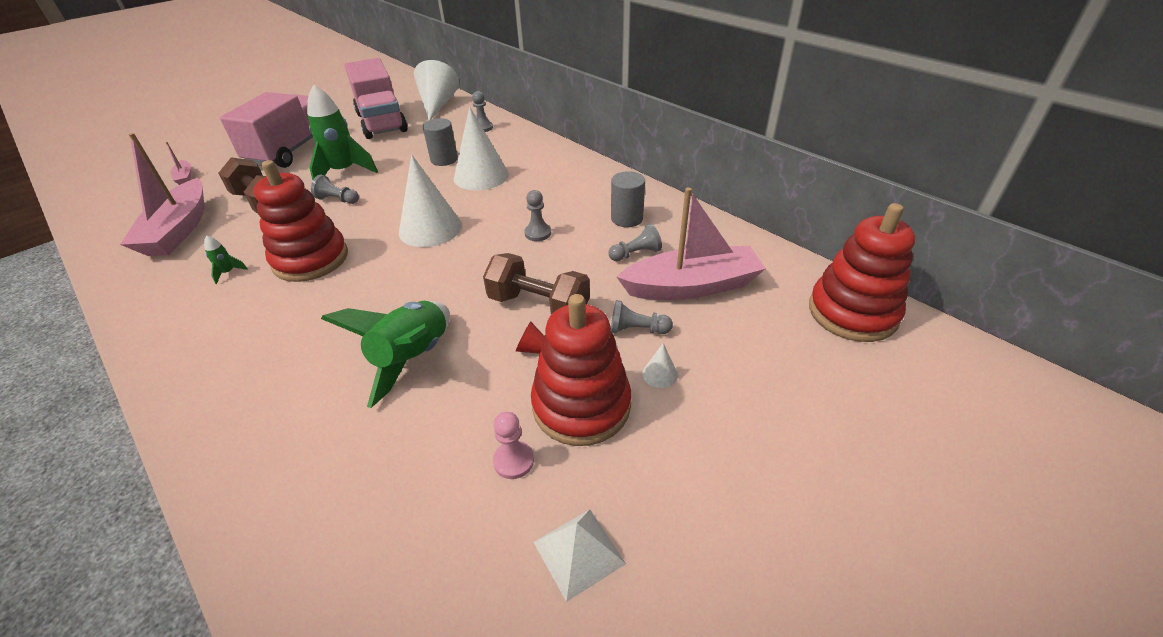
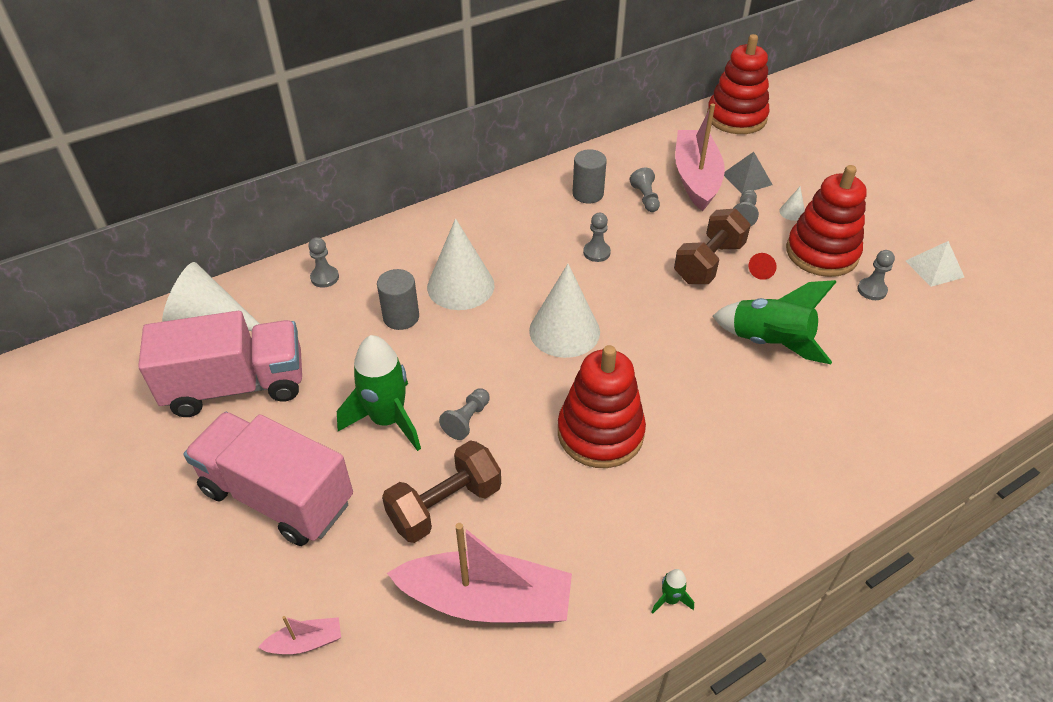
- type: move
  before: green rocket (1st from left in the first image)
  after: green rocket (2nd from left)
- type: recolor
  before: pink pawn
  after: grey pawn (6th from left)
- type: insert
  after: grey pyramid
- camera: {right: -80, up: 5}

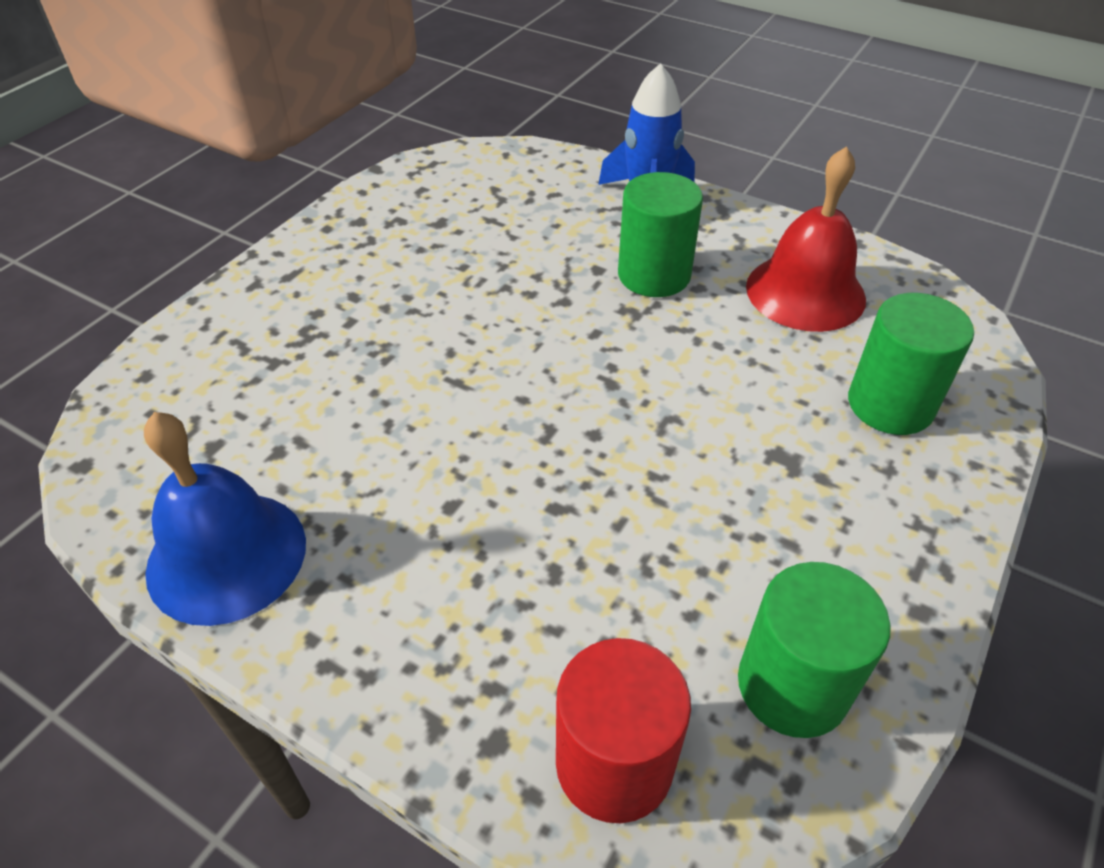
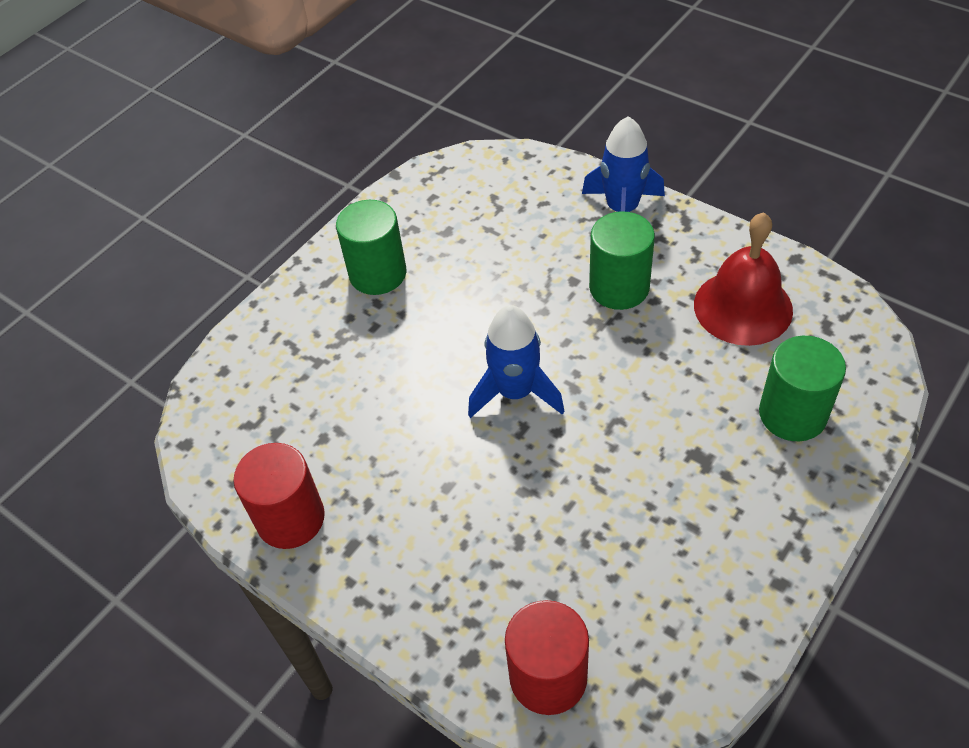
- type: replace
  before: blue bell
  after: red cylinder (1st from left)
- type: move
  before: green cylinder (2nd from left in the first image)
  after: green cylinder (1st from left)
- type: insert
  after: blue rocket (1st from left)
- camera: {right: 10, up: 5}

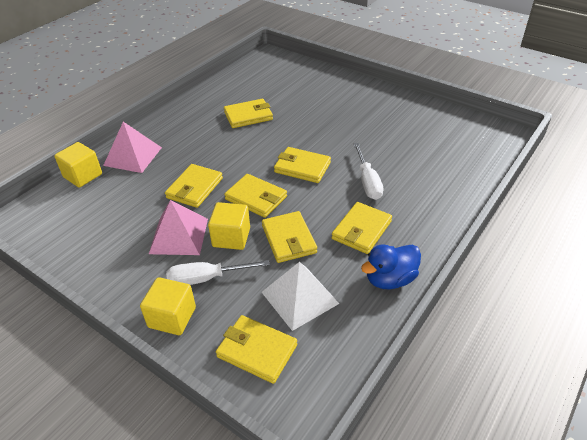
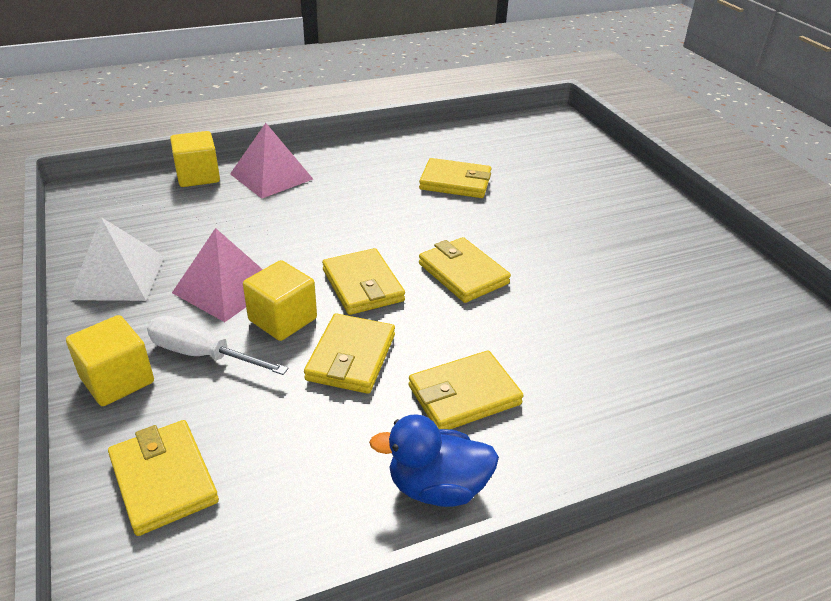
- type: delete
  before: white screwdriver (2nd from left)
- type: delete
  before: yellow wallet (1st from left)
- type: move
  before: white pyramid
- camera: {right: 30, up: -5}

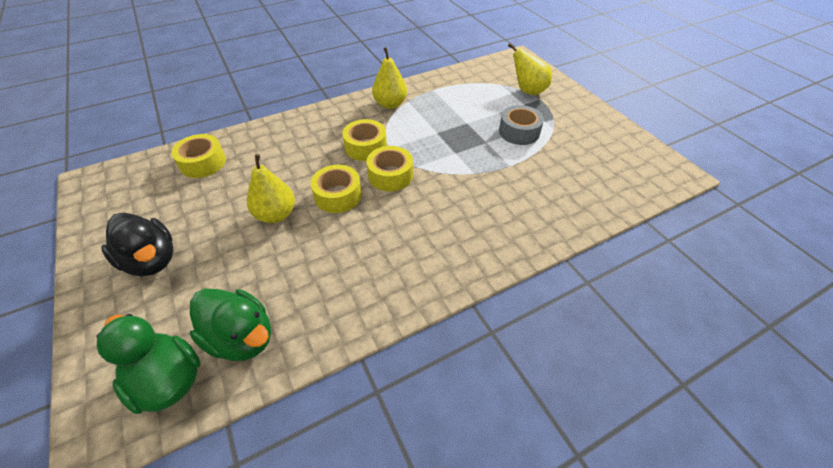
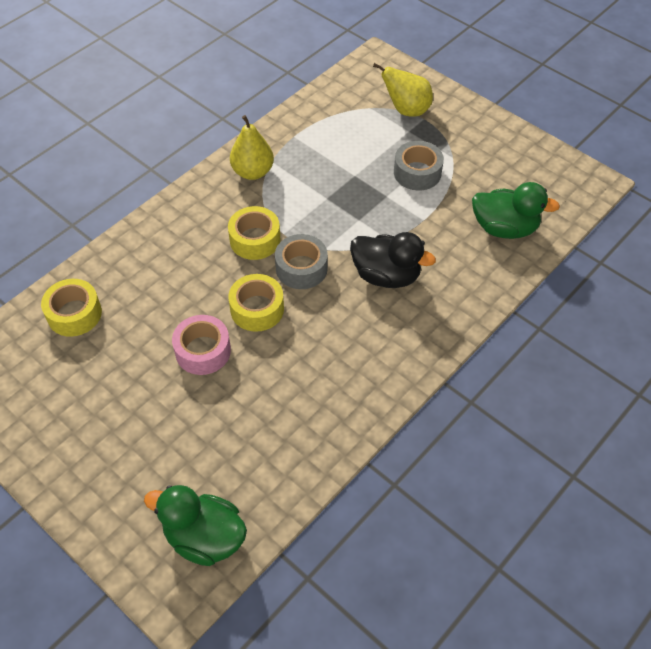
- type: recolor
  before: yellow tape (4th from left)
  after: grey tape (1st from left)
- type: replace
  before: yellow pear (1st from left)
  after: pink tape
- type: move
  before: black duck
- type: move
  before: green duck (2nd from left)
- camera: {right: -20, up: 5}

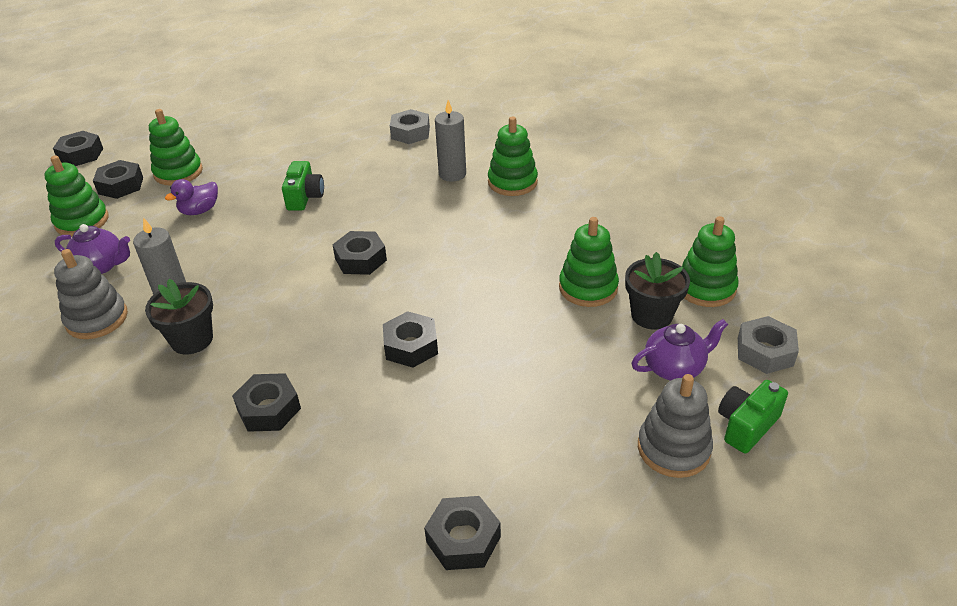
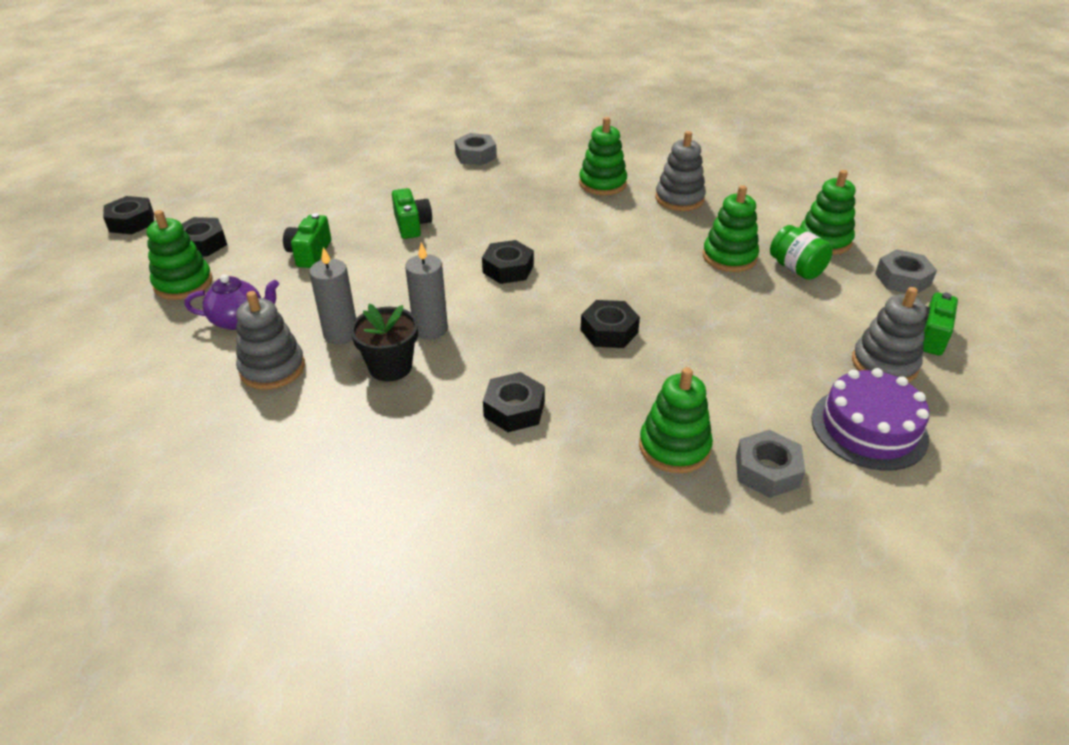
- type: move
  before: grey candle (2nd from left)
- type: move
  before: green stacking toy (2nd from left in the first image)
  after: green stacking toy (3rd from left)
- type: replace
  before: purple duck
  after: green camera (1st from left)
- type: replace
  before: black flower pot (2nd from left)
  after: green jar
- type: delete
  before: purple teapot (2nd from left)
- type: recolor
  before: black nut (6th from left)
  after: grey nut (2nd from left)
- type: insert
  after: grey stacking toy (2nd from left)
- type: insert
  after: purple cake
- camera: {right: -20, up: 0}

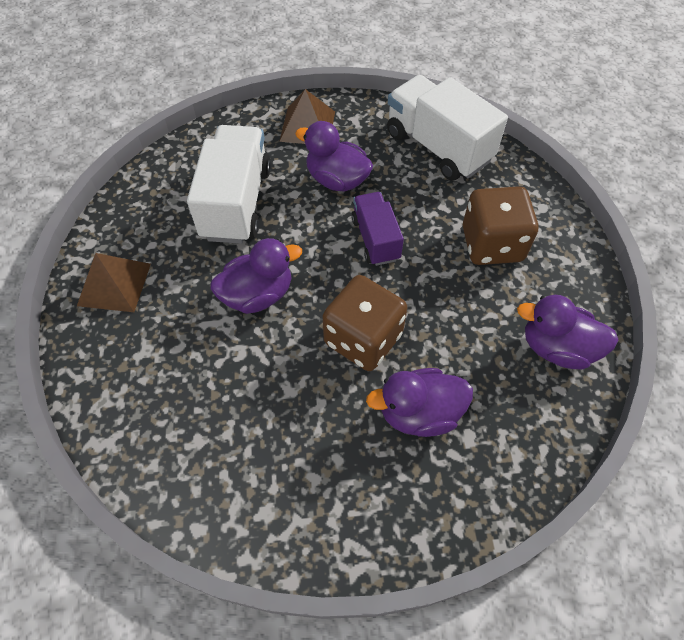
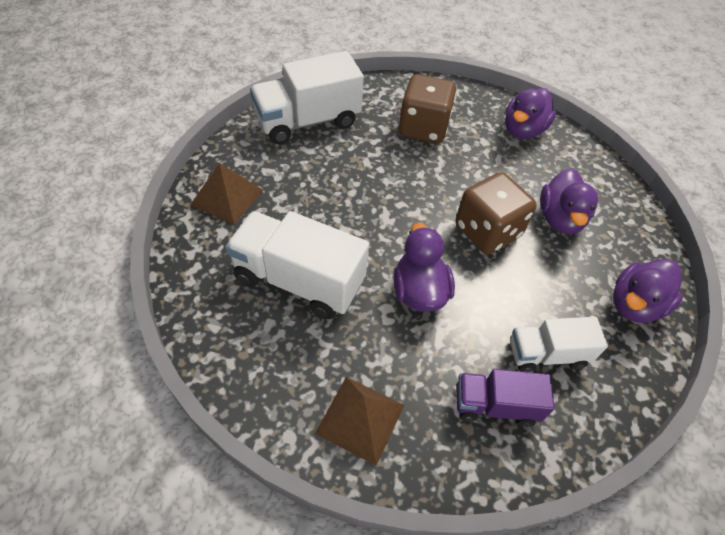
- type: move
  before: purple duck (2nd from left in the first image)
  after: purple duck (4th from left)
- type: move
  before: purple truck
- type: insert
  after: white truck (3rd from left)
- camera: {right: -75, up: -5}

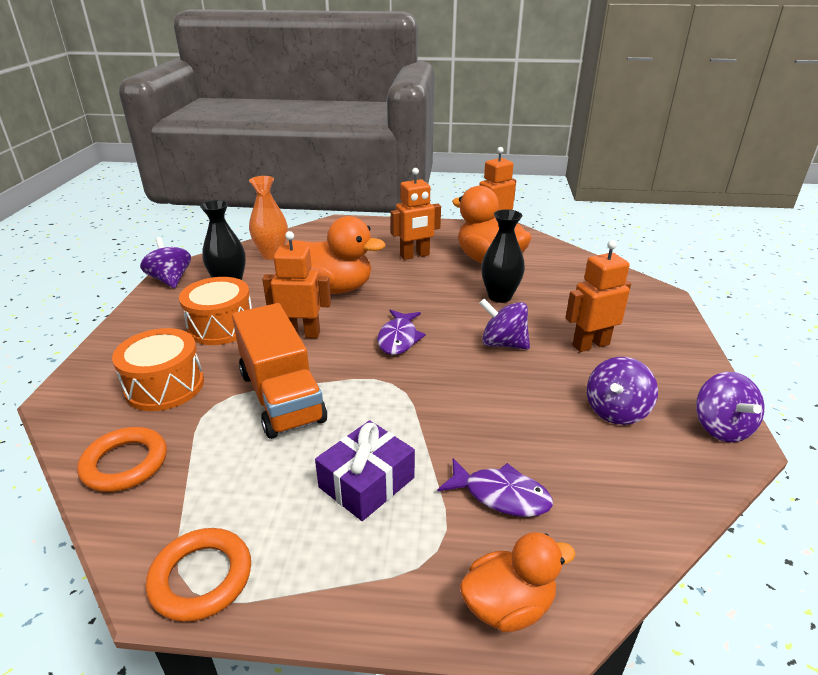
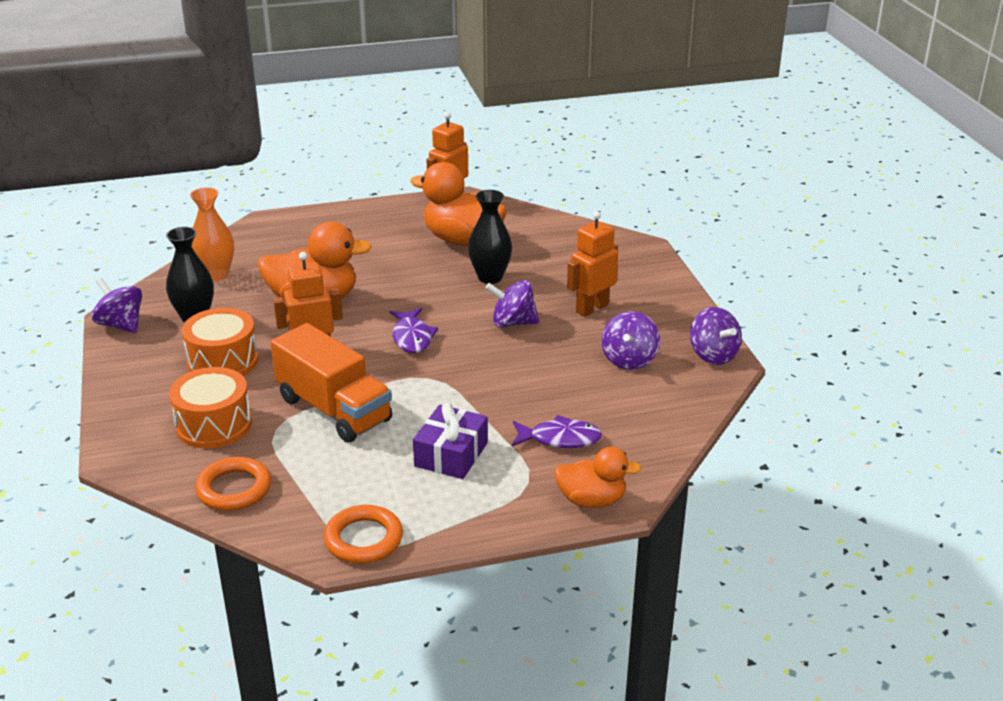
- type: delete
  before: orange robot (2nd from left)
- type: rotate
  before: orange duck (3rd from left)
  turn: 45
- camera: {right: -20, up: 0}

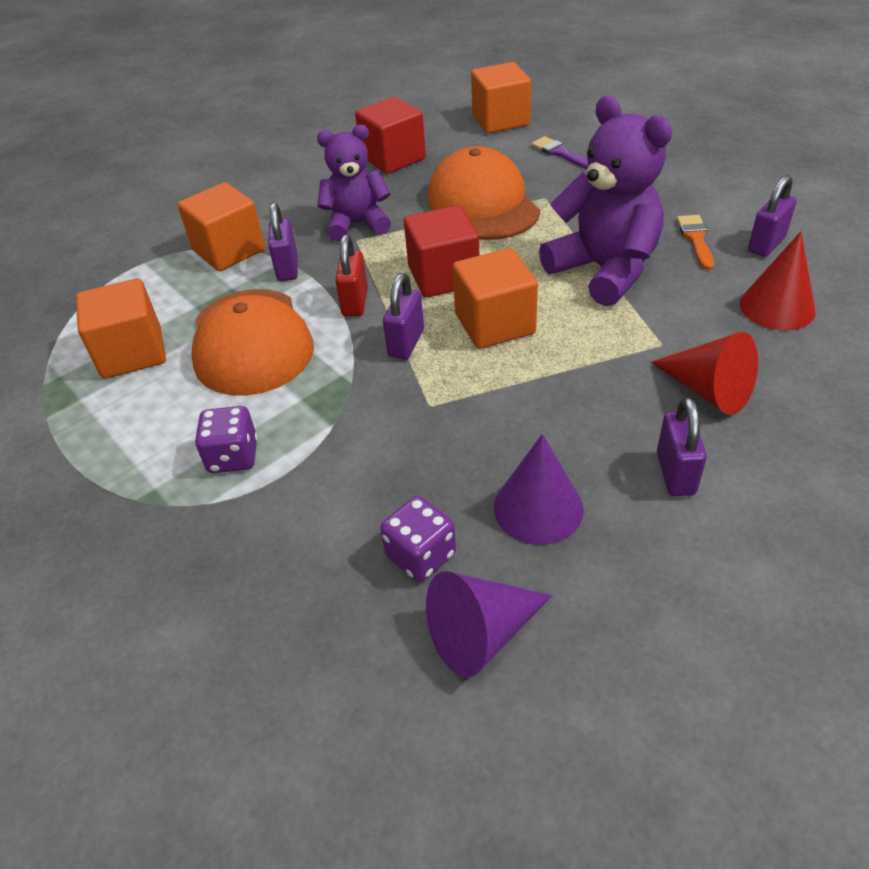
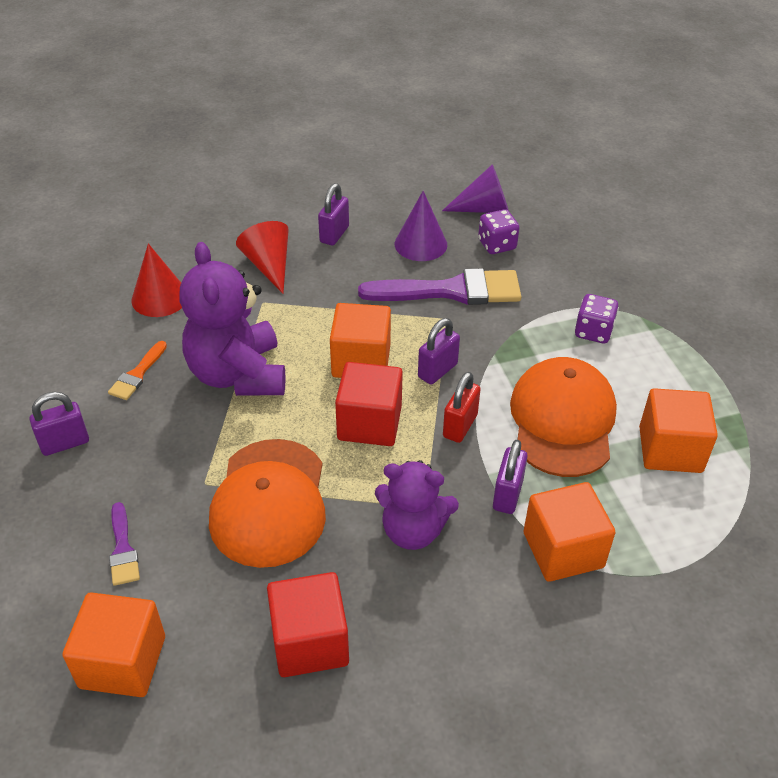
- type: move
  before: purple padlock (4th from left in the first image)
  after: purple padlock (1st from left)
- type: insert
  after: purple brush (2nd from left)
- camera: {right: -160, up: 0}

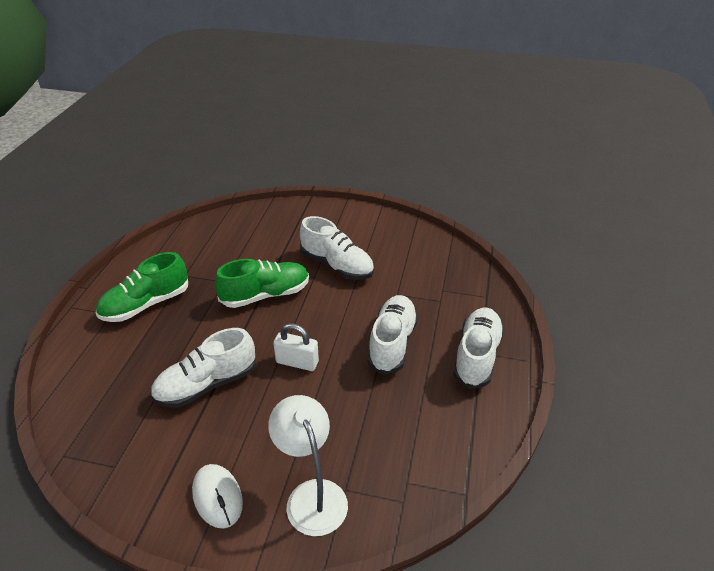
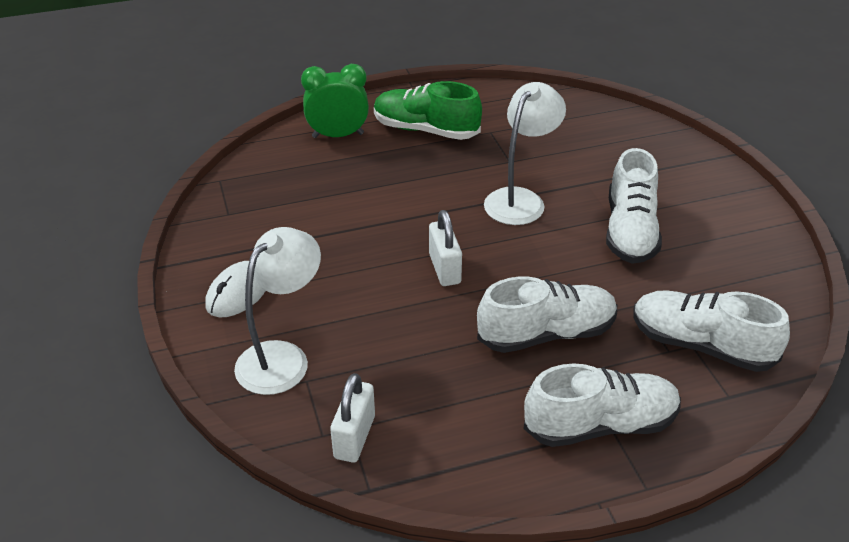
- type: replace
  before: green shoe (2nd from left)
  after: white lamp (2nd from left)
- type: move
  before: white shoe (1st from left in the first image)
  after: white shoe (4th from left)
- type: insert
  after: green clock
- type: insert
  after: white padlock (1st from left)
- camera: {right: 60, up: 0}

